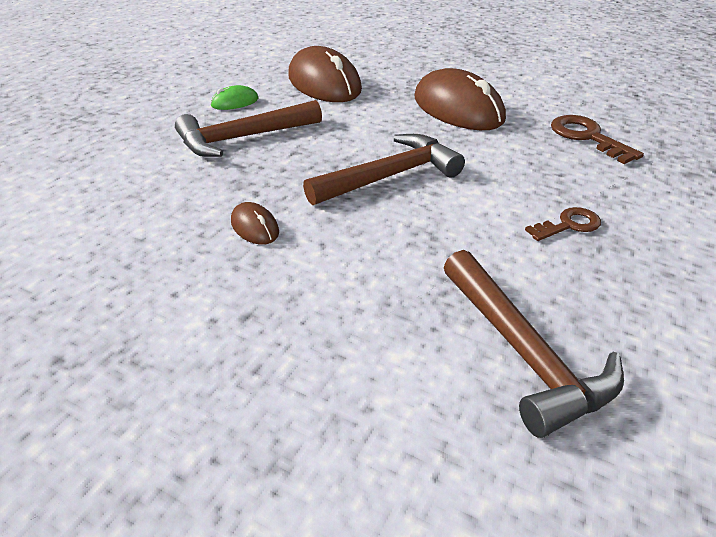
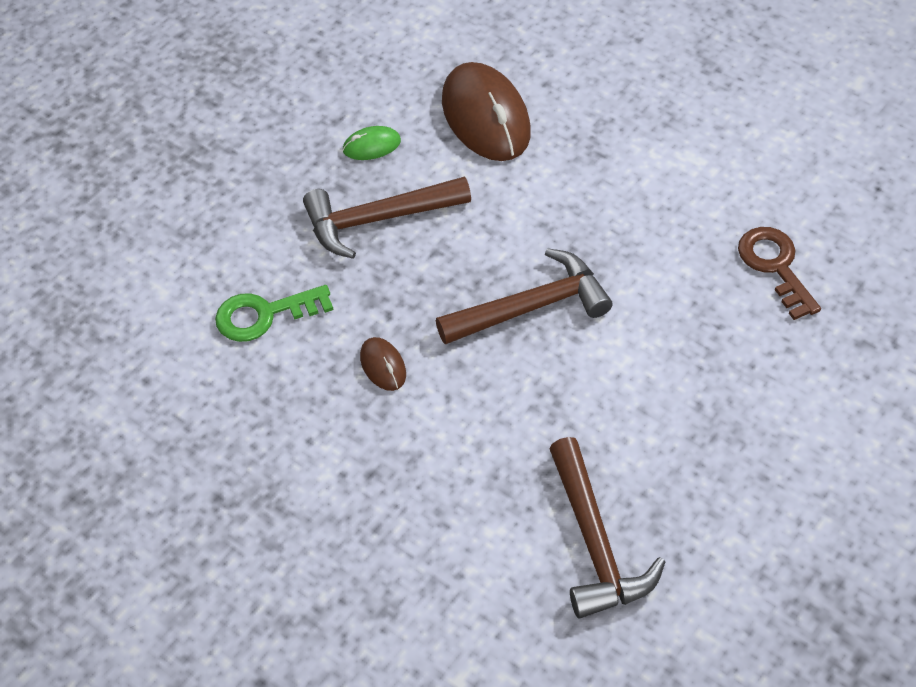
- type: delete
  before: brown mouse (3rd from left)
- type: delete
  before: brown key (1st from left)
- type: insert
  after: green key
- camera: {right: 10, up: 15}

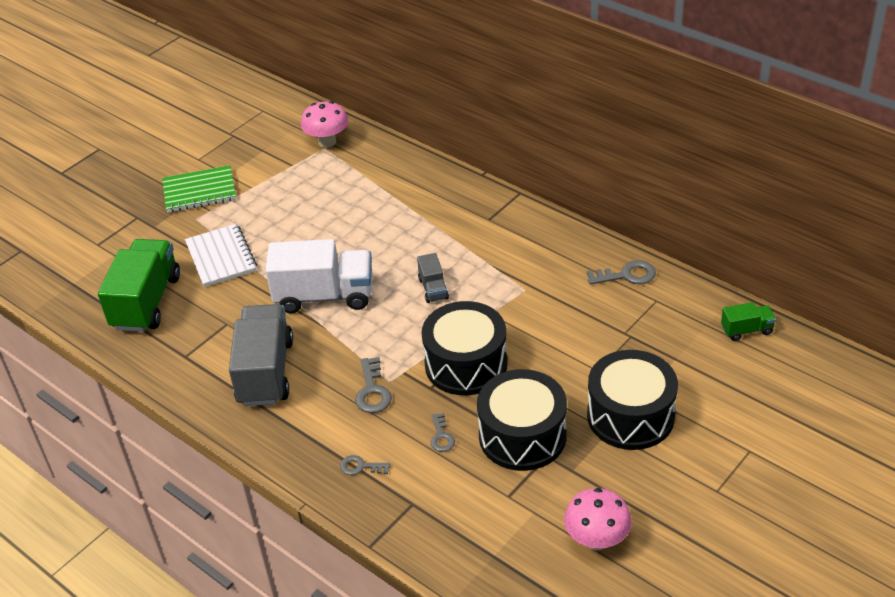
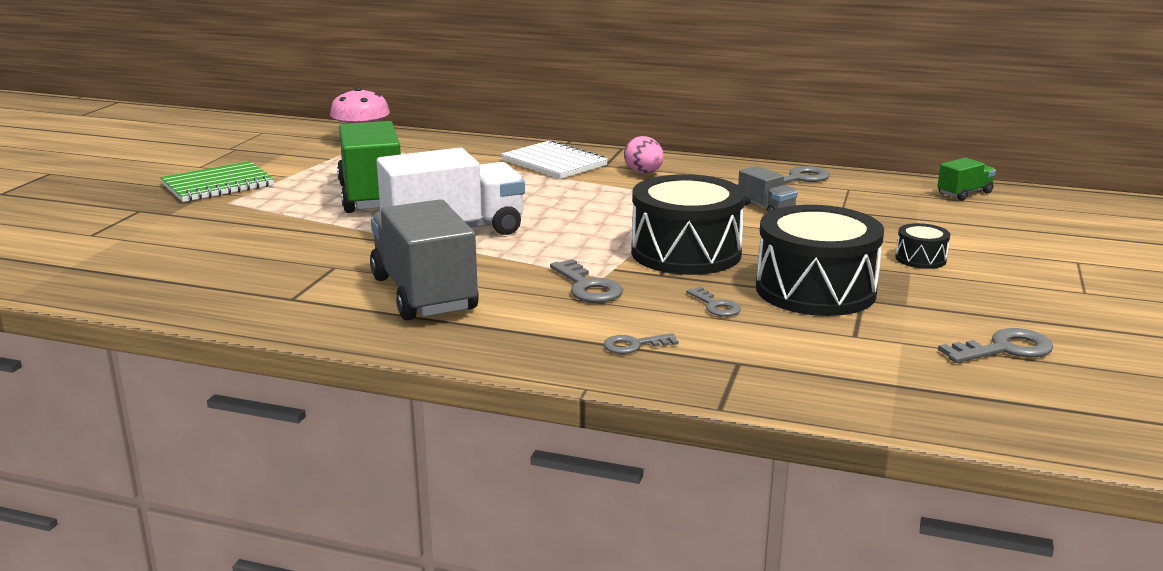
- type: move
  before: white notebook
- type: move
  before: green truck (1st from left)
- type: move
  before: grey truck (2nd from left)
- type: resize
  before: black drum (3rd from left)
  scale: 0.44
- type: replace
  before: pink mushroom (2nd from left)
  after: grey key (5th from left)
- type: insert
  after: pink egg
- camera: {right: -25, up: -20}

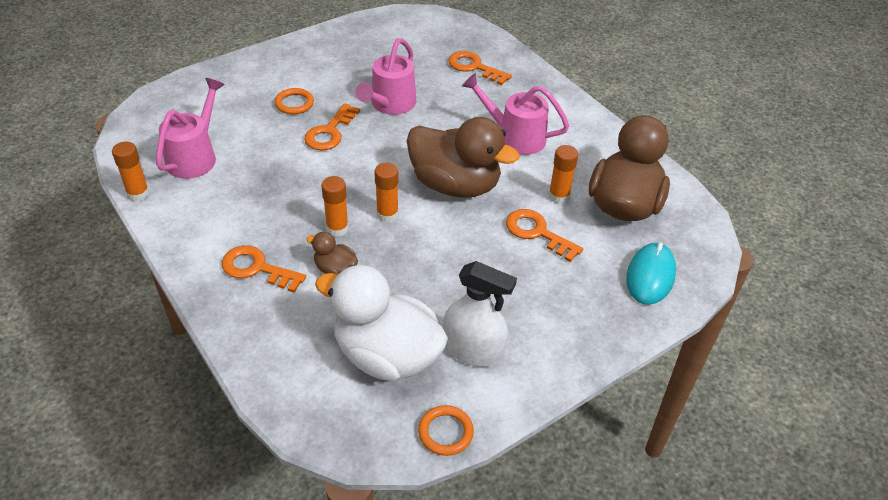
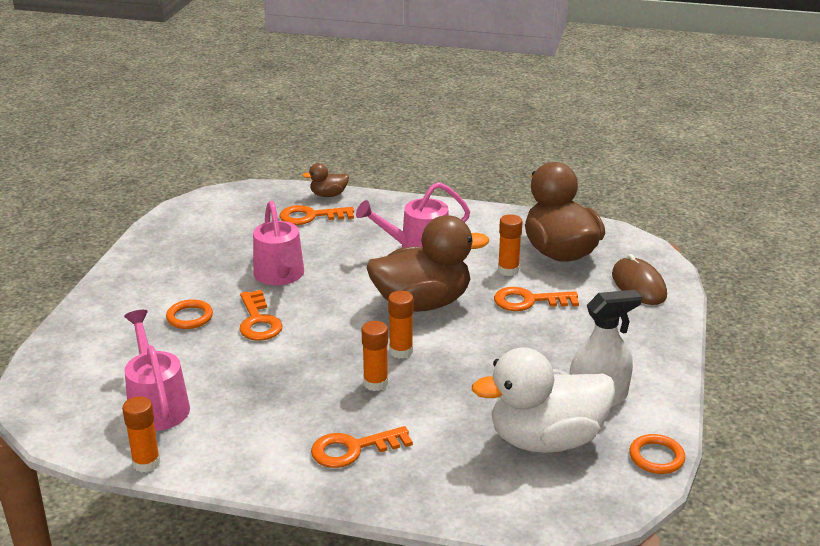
- type: move
  before: brown duck (1st from left)
- type: recolor
  before: turquoise mouse
  after: brown mouse
- camera: {right: -40, up: -15}

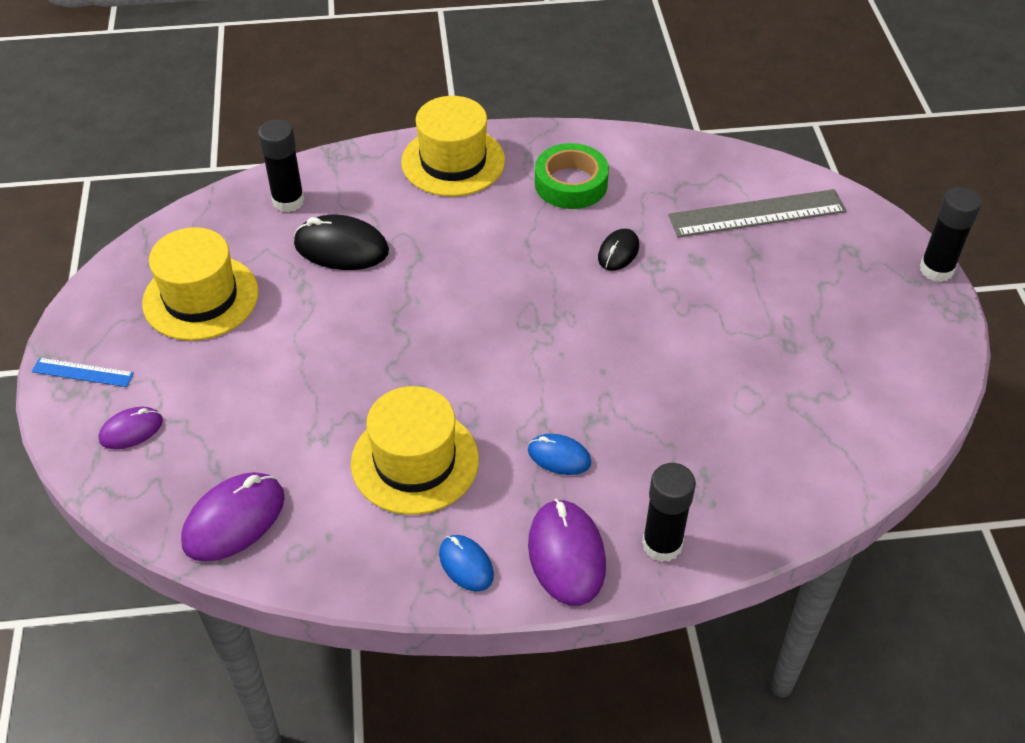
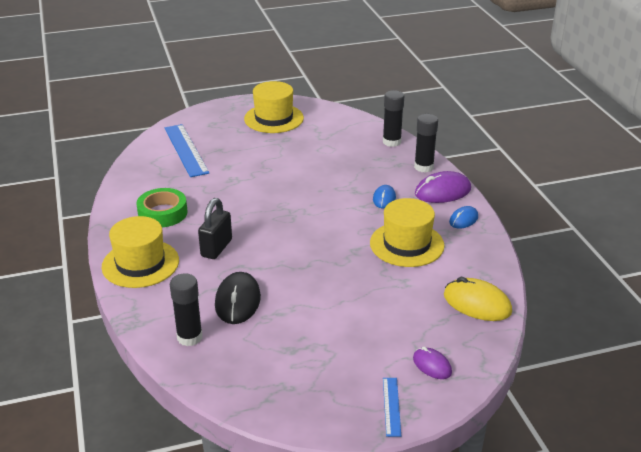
- type: move
  before: black glue stick (3rd from left in the first image)
  after: black glue stick (2nd from left)
- type: recolor
  before: grey ruler
  after: blue ruler (1st from left)
- type: move
  before: yellow hat (1st from left in the first image)
  after: yellow hat (2nd from left)
- type: delete
  before: black mouse (2nd from left)
- type: recolor
  before: purple mouse (2nd from left)
  after: yellow mouse
- type: insert
  after: black padlock
- camera: {right: -100, up: -15}

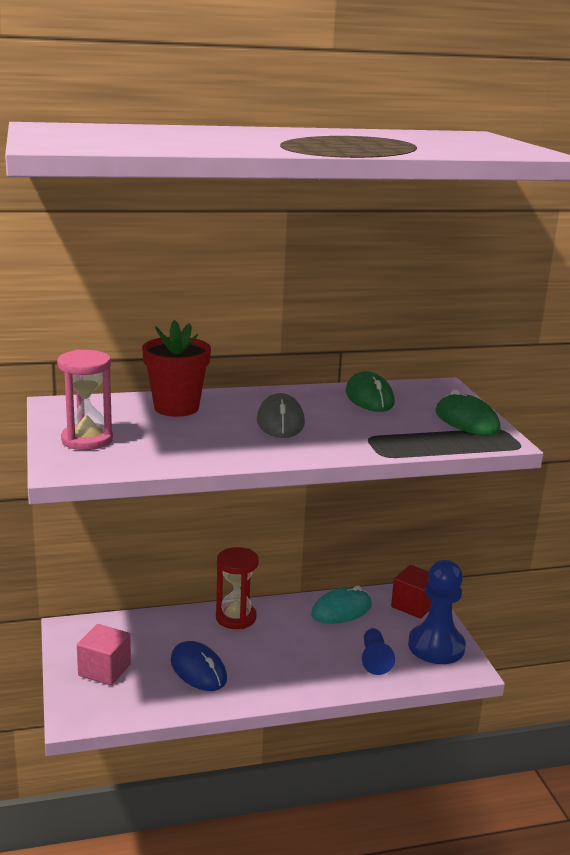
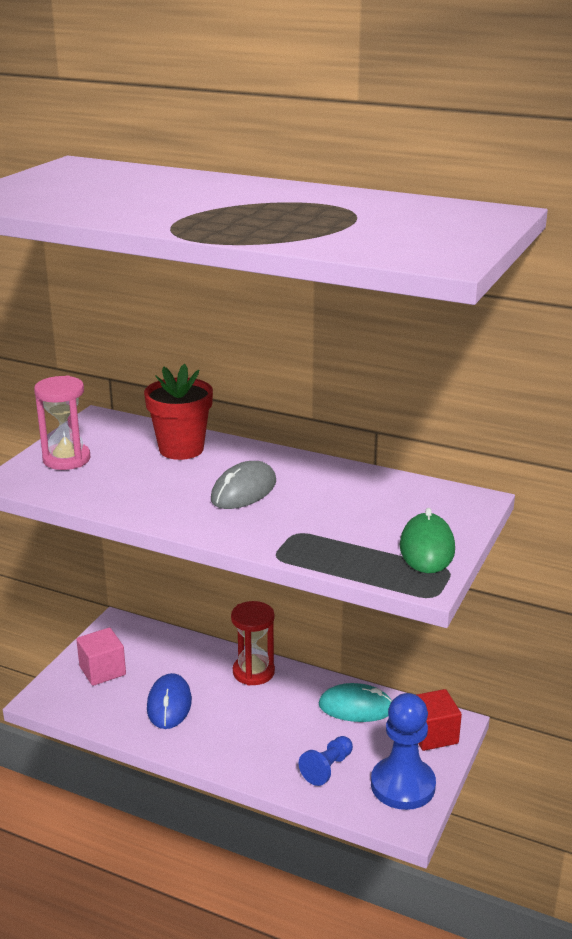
- type: delete
  before: green mouse (1st from left)
- camera: {right: 40, up: 5}

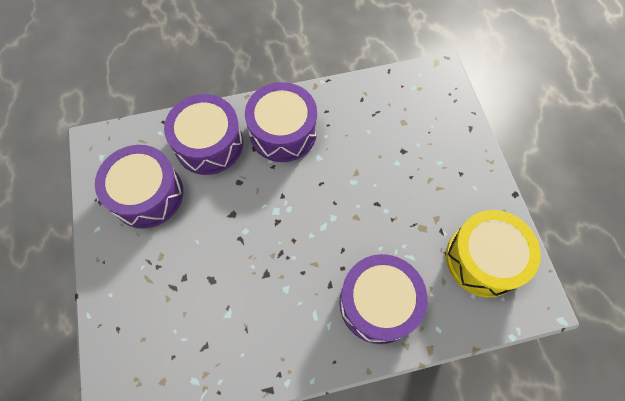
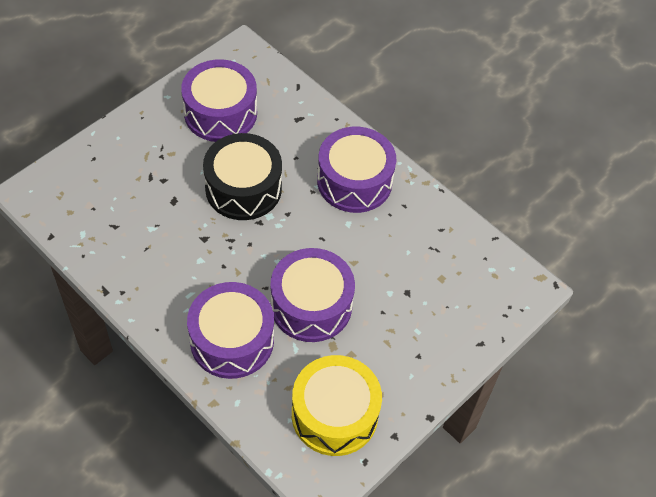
- type: move
  before: purple drum (2nd from left in the first image)
  after: purple drum (3rd from left)
- type: insert
  after: black drum
- camera: {right: 55, up: -10}

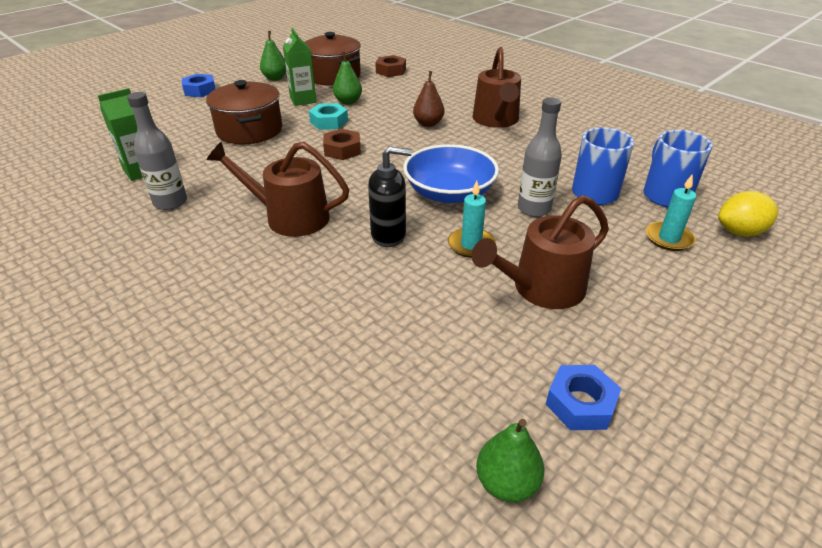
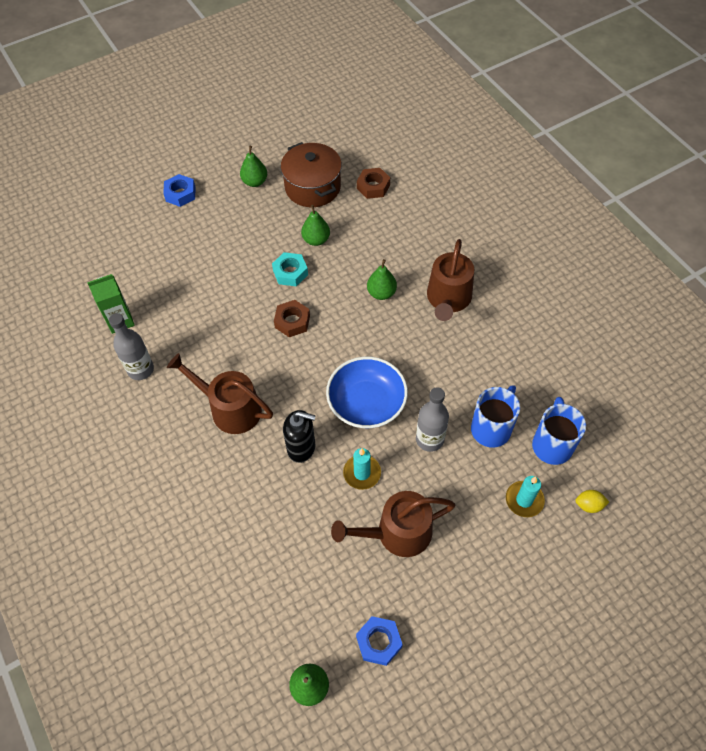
- type: delete
  before: green carton (2nd from left)
- type: recolor
  before: brown pear
  after: green pear (4th from left)
- type: delete
  before: brown pot (1st from left)
- type: resize
  before: yellow lemon
  scale: 0.61
- camera: {right: 15, up: 20}

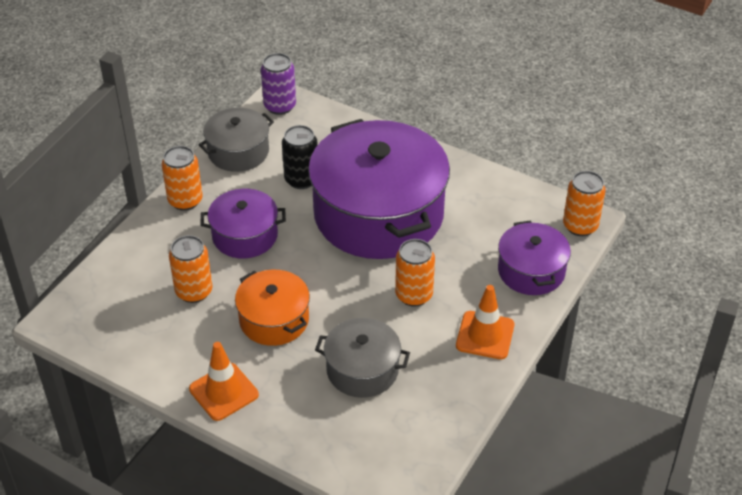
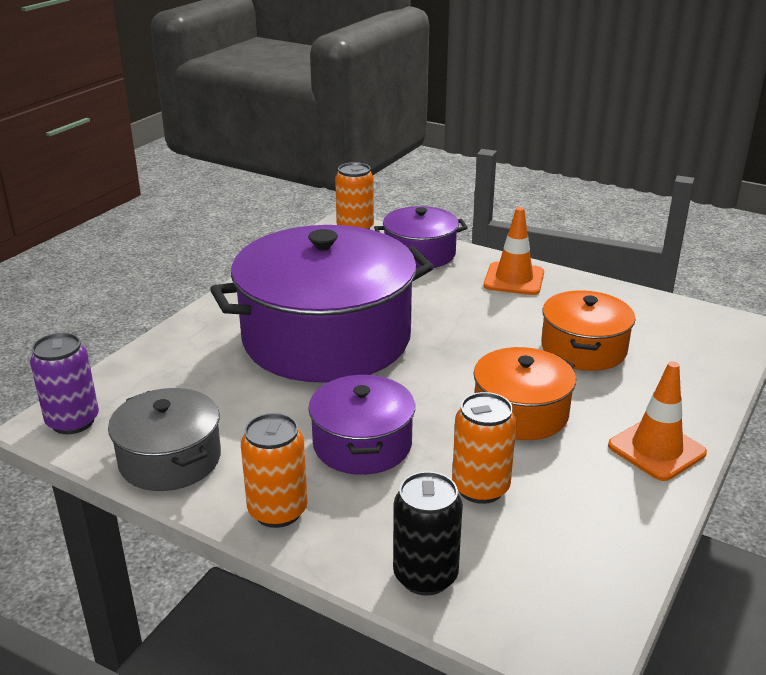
- type: move
  before: black can
- type: delete
  before: orange can (3rd from left)
- type: recolor
  before: grey pot (2nd from left)
  after: orange pot (2nd from left)
- camera: {right: -90, up: -15}

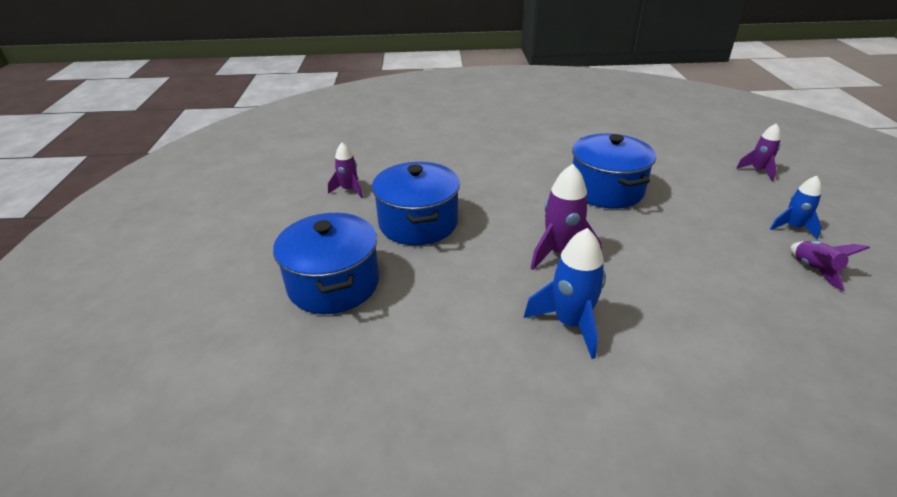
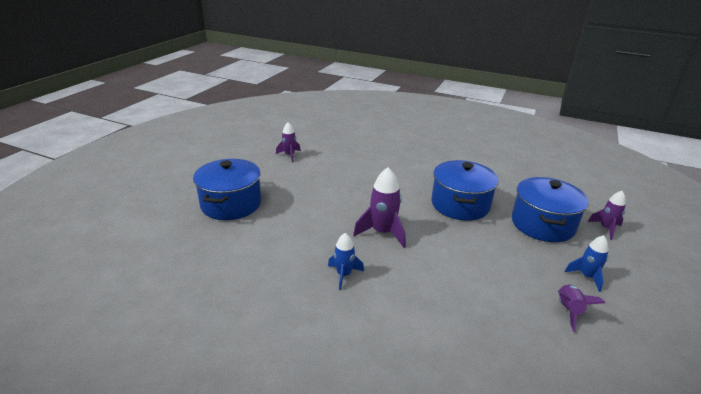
- type: move
  before: blue pot (2nd from left in the first image)
  after: blue pot (3rd from left)
- type: resize
  before: blue rocket (1st from left)
  scale: 0.62
- camera: {right: 25, up: -5}

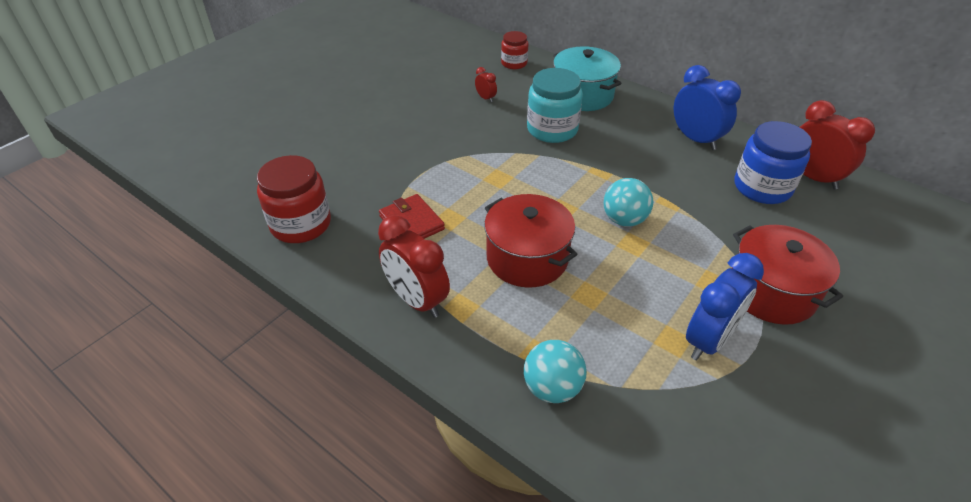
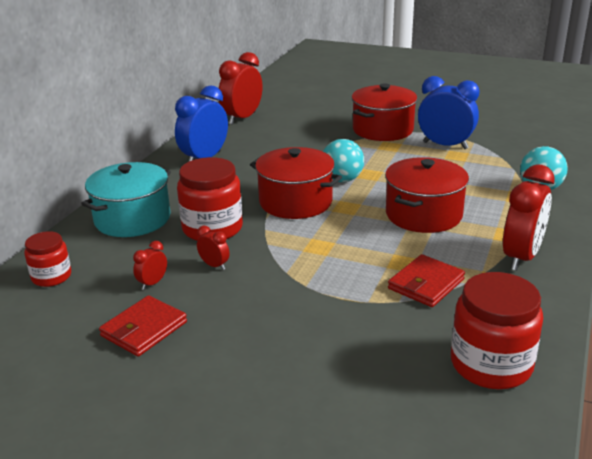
- type: recolor
  before: turquoise jar
  after: red jar (2nd from left)
- type: delete
  before: blue jar
- type: insert
  after: red pot (1st from left)
- type: insert
  after: red clock (2nd from left)
- type: insert
  after: red wallet (1st from left)
- camera: {right: -105, up: -15}

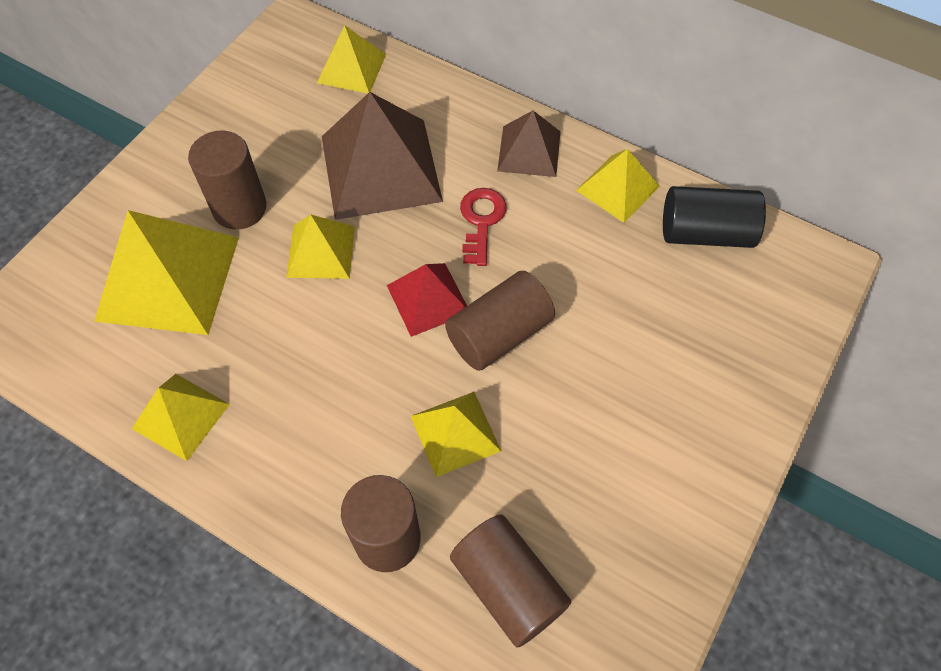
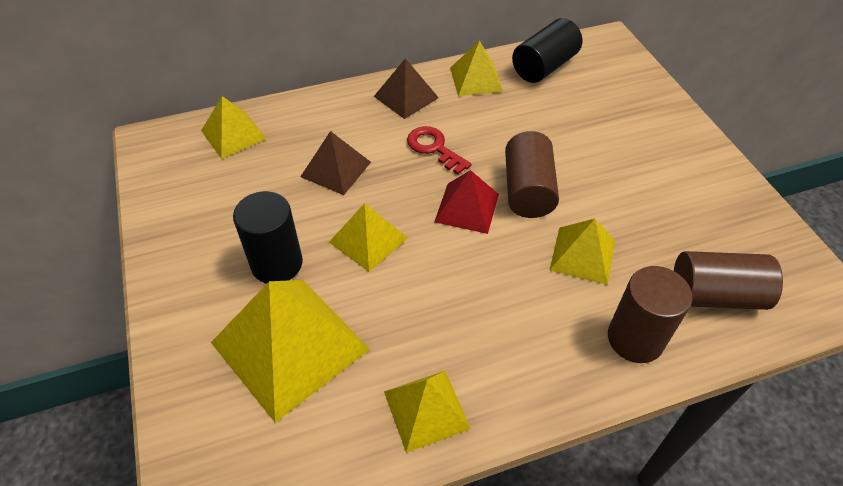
- type: resize
  before: brown pyramid (1st from left)
  scale: 0.56
- type: recolor
  before: brown cylinder (1st from left)
  after: black cylinder (1st from left)
- camera: {right: -50, up: -10}

